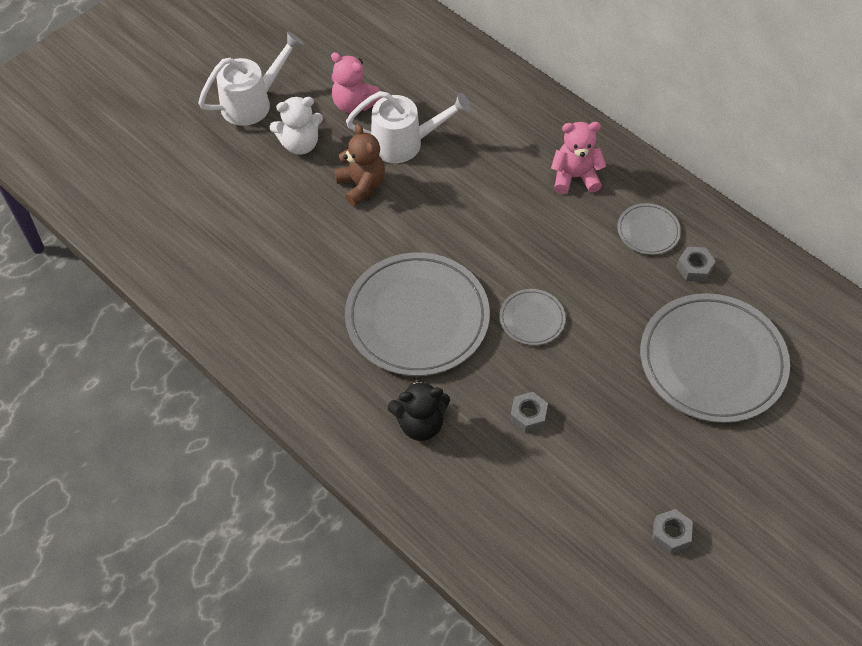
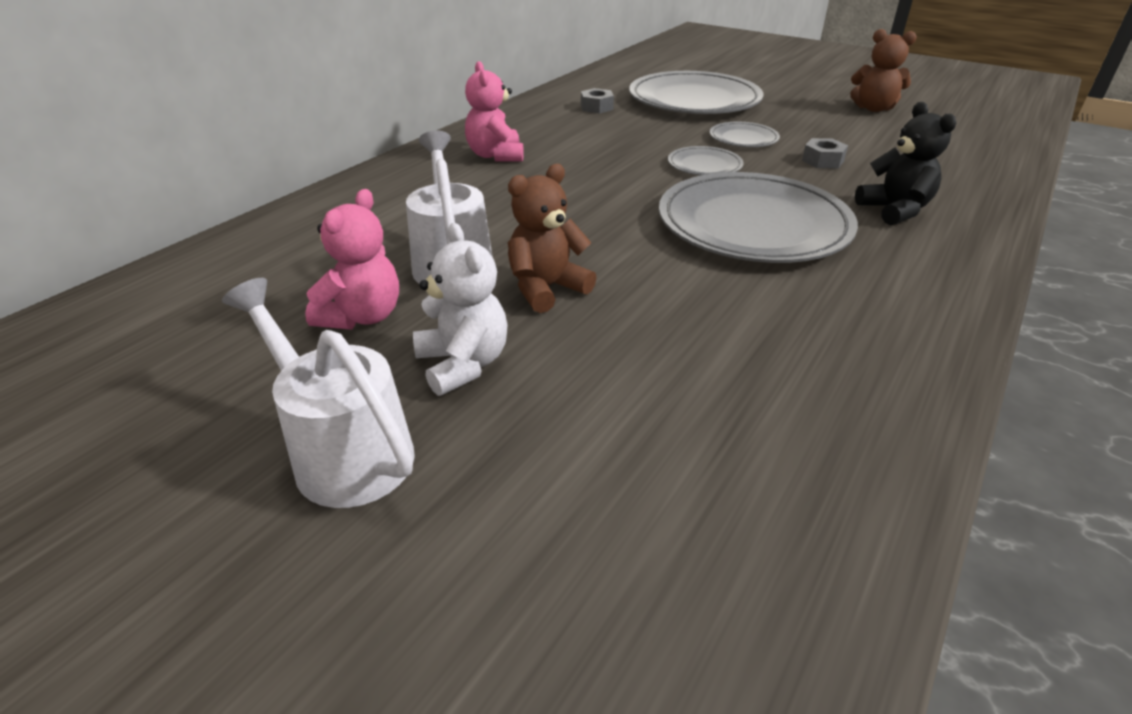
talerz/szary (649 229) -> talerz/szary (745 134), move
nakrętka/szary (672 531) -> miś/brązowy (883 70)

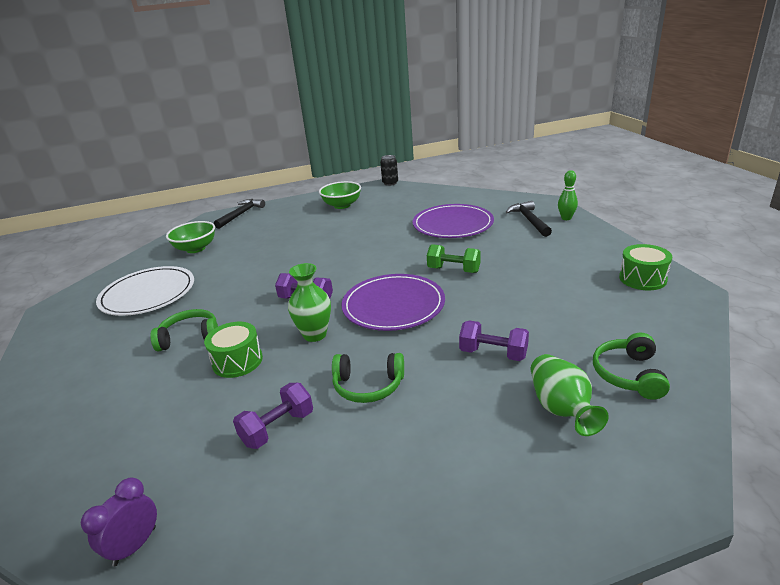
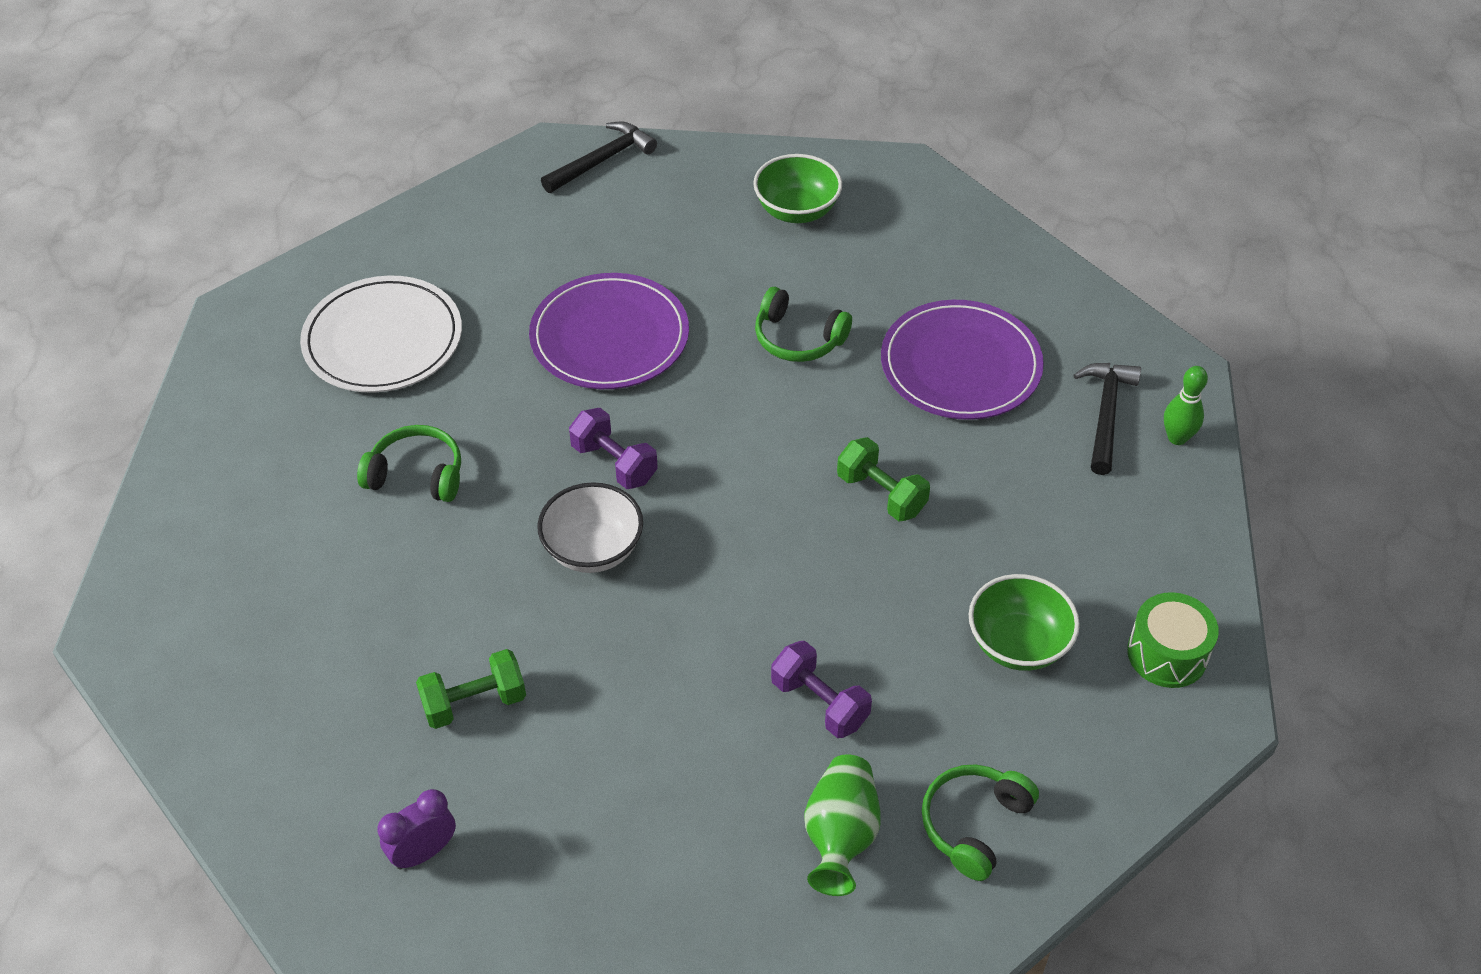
budzik/fioletowy (119 522) -> budzik/fioletowy (416 829), move
hantel/fioletowy (273 416) -> hantel/zielony (471 689)
talerz/fioletowy (393 302) -> talerz/fioletowy (609 331), move
wazon/zielony (309 302) -> miska/biały (590 527)
słuchawki/zielony (368 378) -> słuchawki/zielony (803 324), move
miska/zielony (190 237) -> miska/zielony (1024 622), move
bęben/zielony (233 350) -> none
puszka/czarny (389 170) -> none

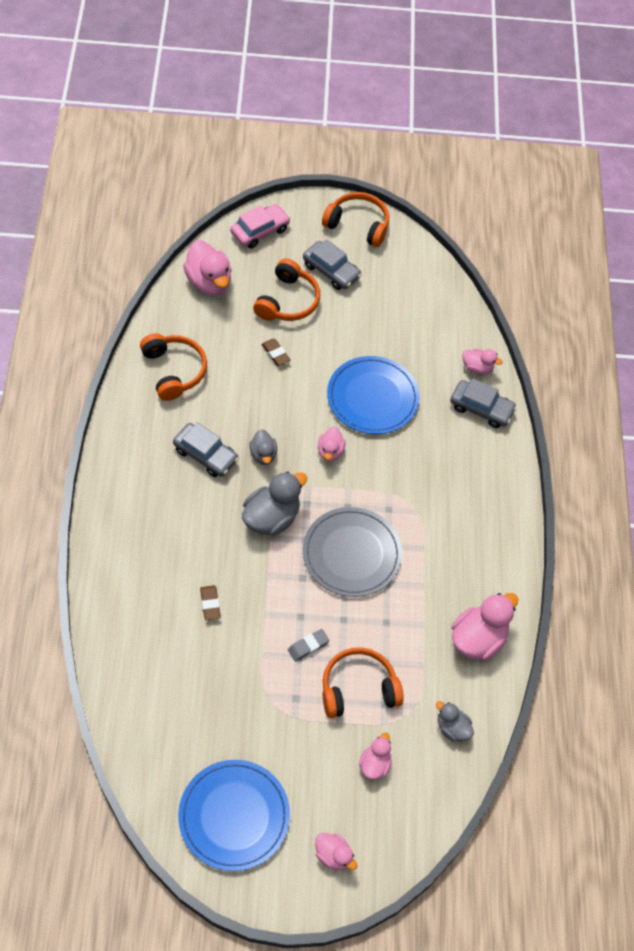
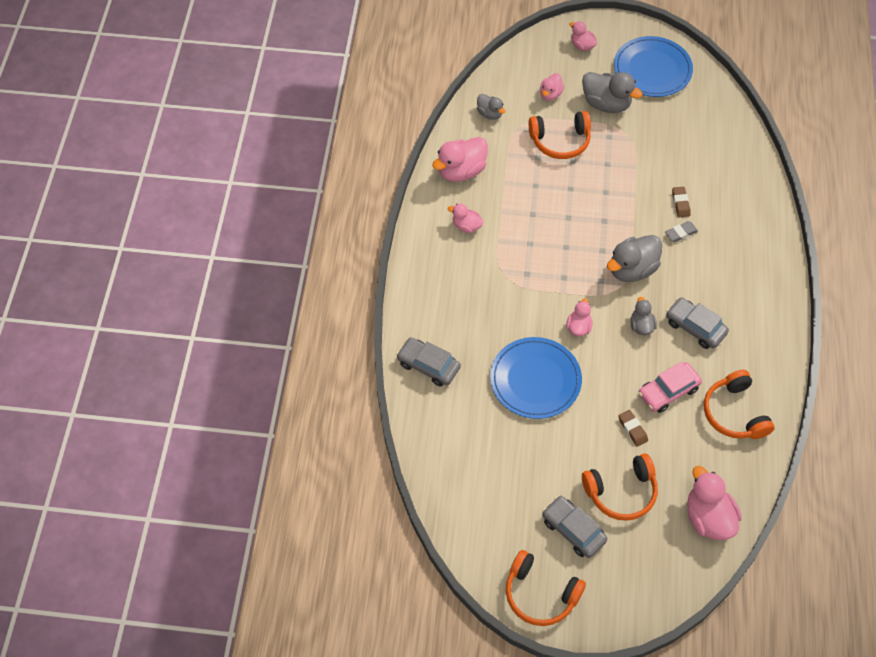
kaczka/różowy (482 361) -> kaczka/różowy (466 218), move
none -> kaczka/szary (612 92)
słuchawki/pomarańczowy (286 289) -> słuchawki/pomarańczowy (620 487), 135 degrees counterclockwise
samochód/różowy (260 226) -> samochód/różowy (670 387), move
gumka do mazania/szary (308 645) -> gumka do mazania/szary (681 231), move
talerz/szary (352 552) -> none

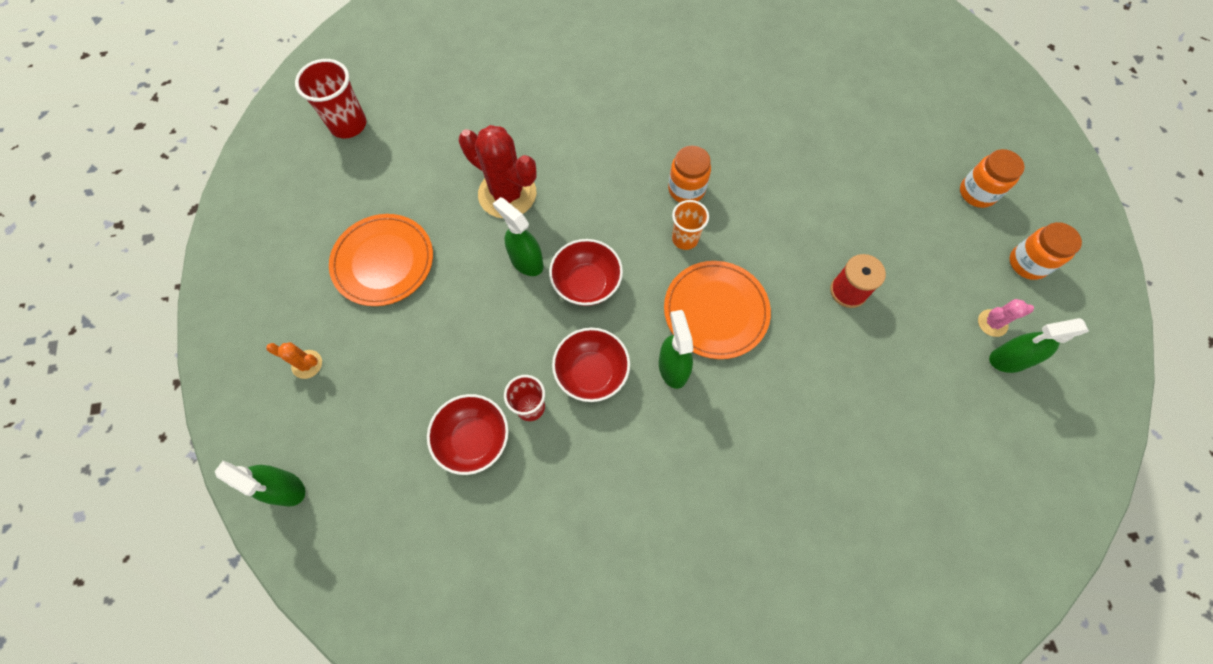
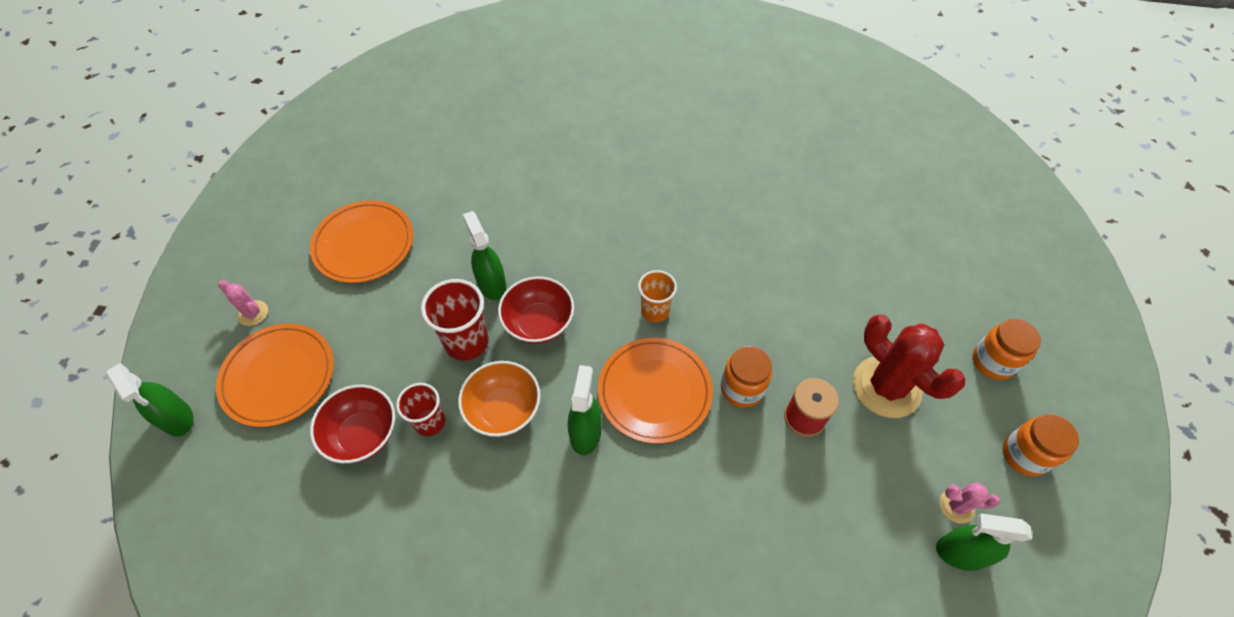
none -> talerz/pomarańczowy (275 375)
kaktus/pomarańczowy (294 360) -> kaktus/różowy (243 303)
szklanka/czerwony (330 98) -> szklanka/czerwony (455 320), move
miska/czerwony (591 365) -> miska/pomarańczowy (499 399)
słoik/pomarańczowy (689 174) -> słoik/pomarańczowy (746 377), move
kaktus/czerwony (497 172) -> kaktus/czerwony (909 366), move

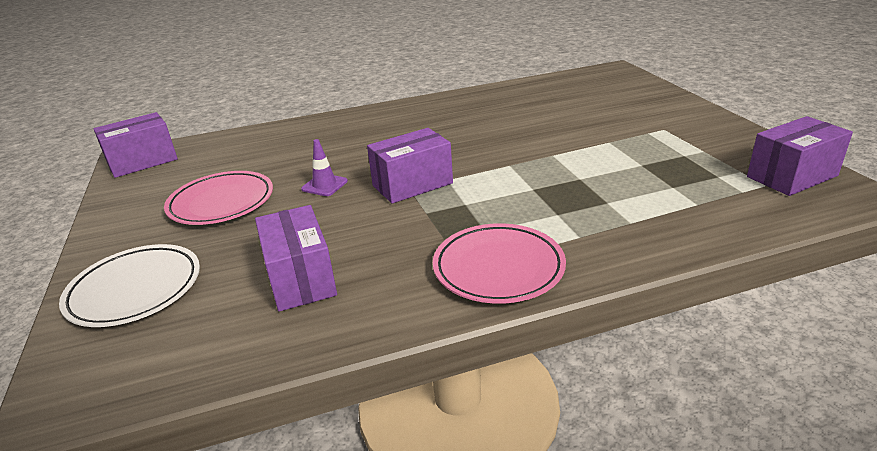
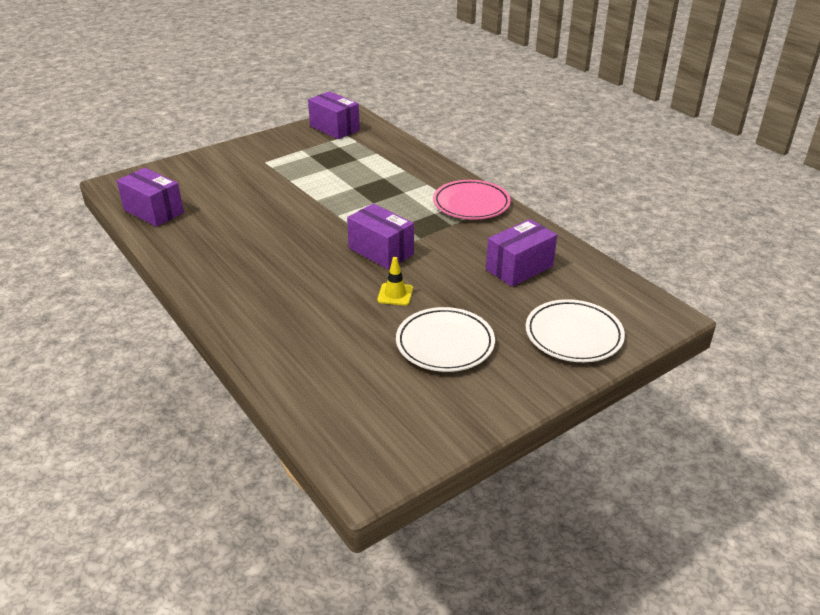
pudełko/fioletowy (136 145) -> pudełko/fioletowy (150 197), move
pachołek/fioletowy (324 167) -> pachołek/żółty (395 281)
talerz/różowy (218 198) -> talerz/biały (445 339)

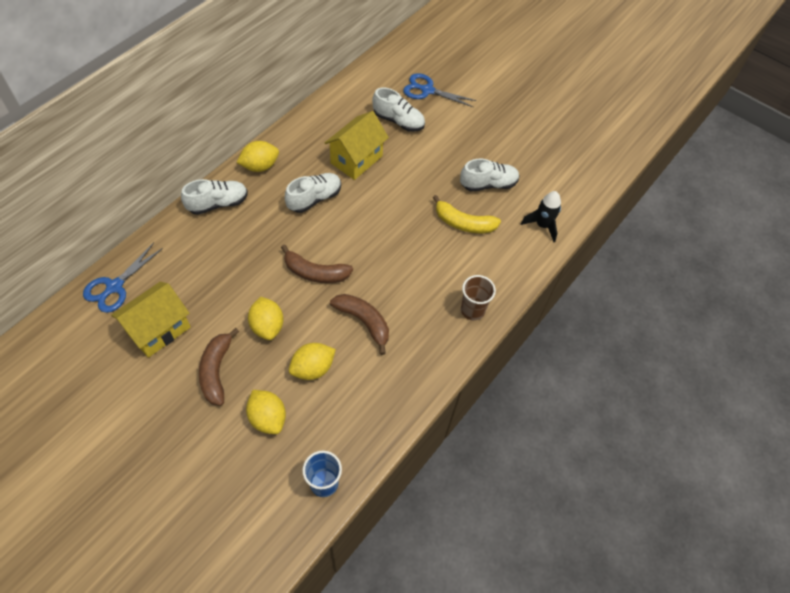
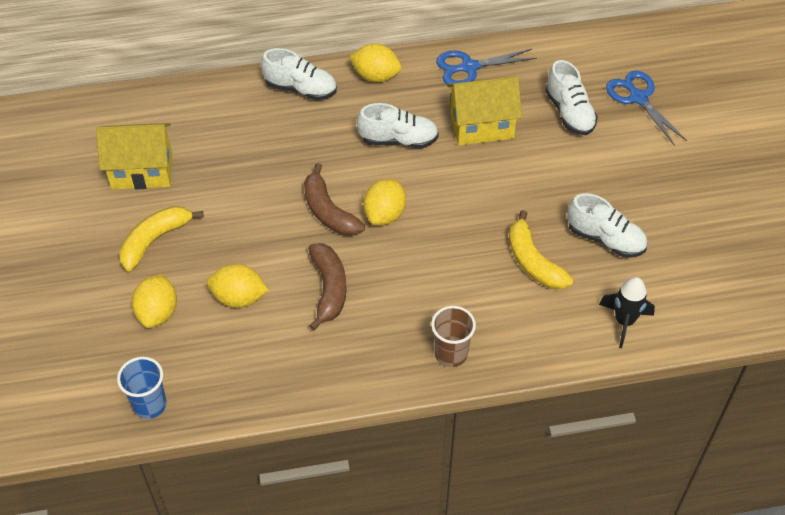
banan/brązowy (219 367) -> banan/żółty (161 238)
cytryna/żółty (265 318) -> cytryna/żółty (384 202), move
nożyczki/niebieski (123 278) -> nożyczki/niebieski (486 66), move

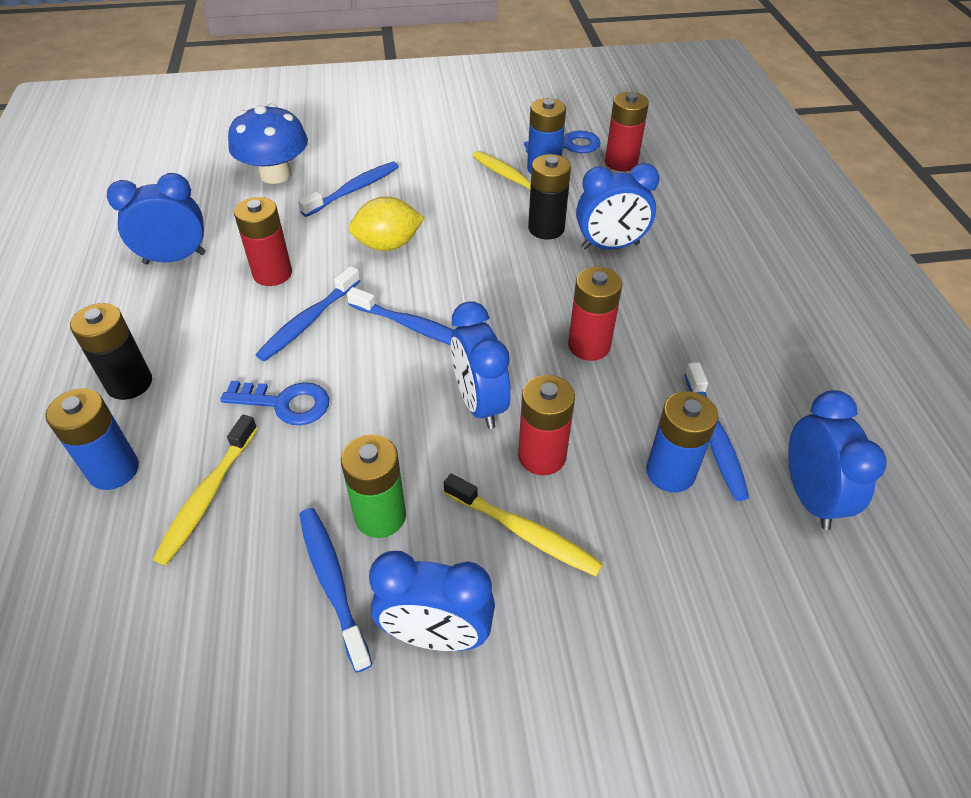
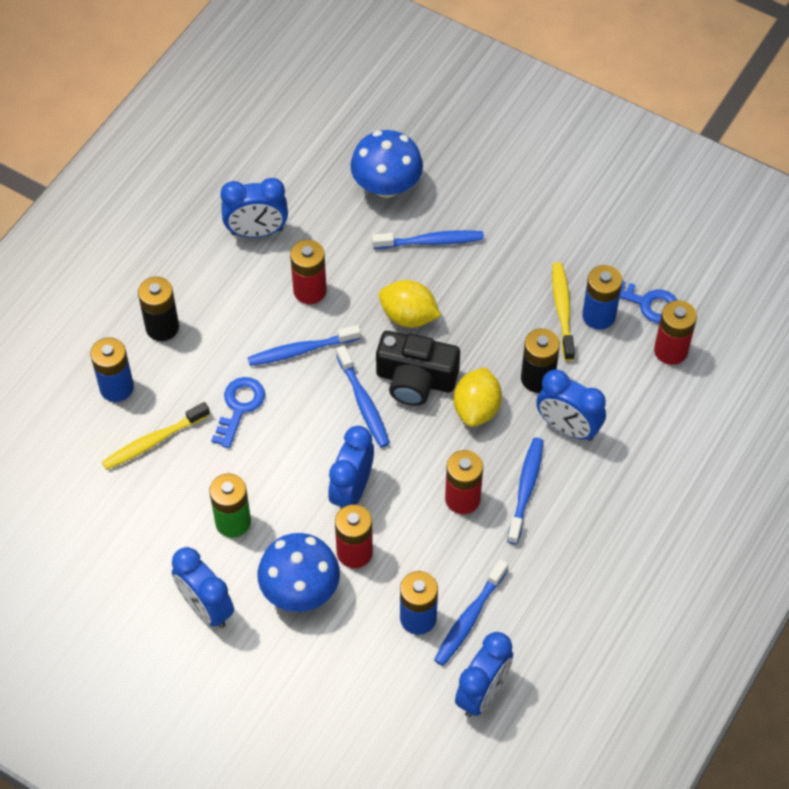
klucz/niebieski (274 403) -> klucz/niebieski (238 412), 120 degrees counterclockwise
budzik/niebieski (156 218) -> budzik/niebieski (254 208), 150 degrees clockwise
szczoteczka do zębów/żółty (523 524) -> grzyb/niebieski (299 572)
none -> aparat fotograficzny/czarny (418 368)
none -> cytryna/żółty (478 397)
szczoteczka do zębów/niebieski (335 590) -> szczoteczka do zębów/niebieski (525 490), move

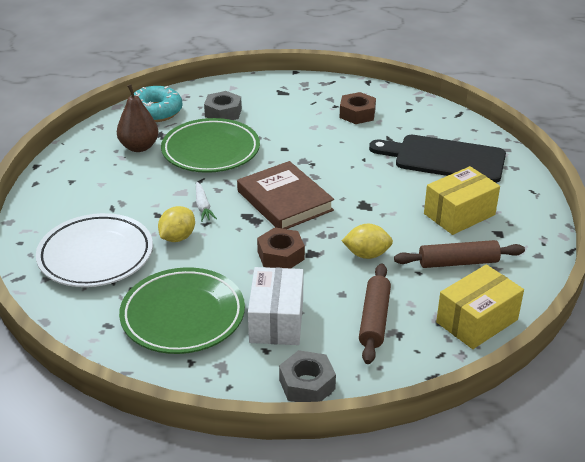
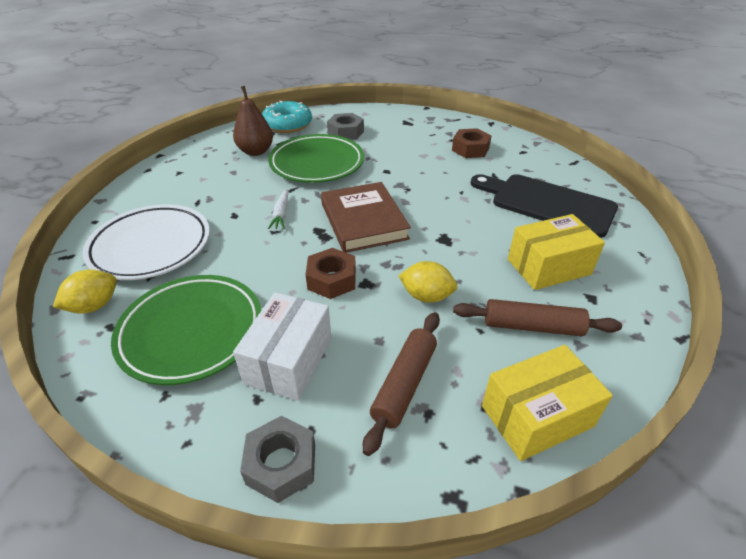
cytryna/żółty (176 224) -> cytryna/żółty (85 292), move

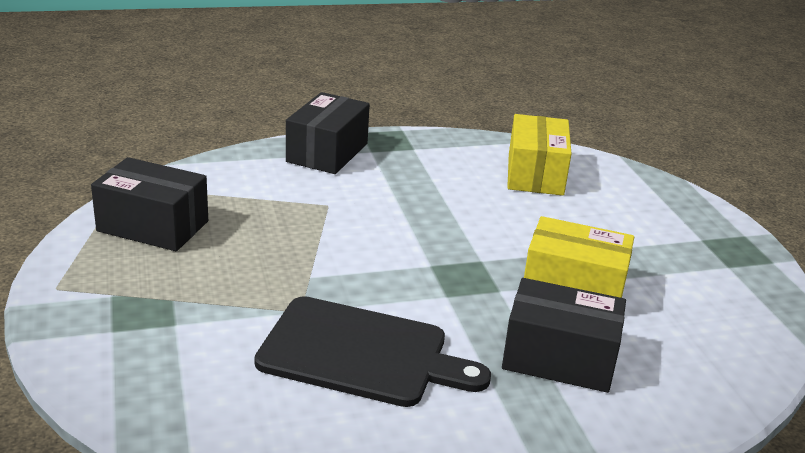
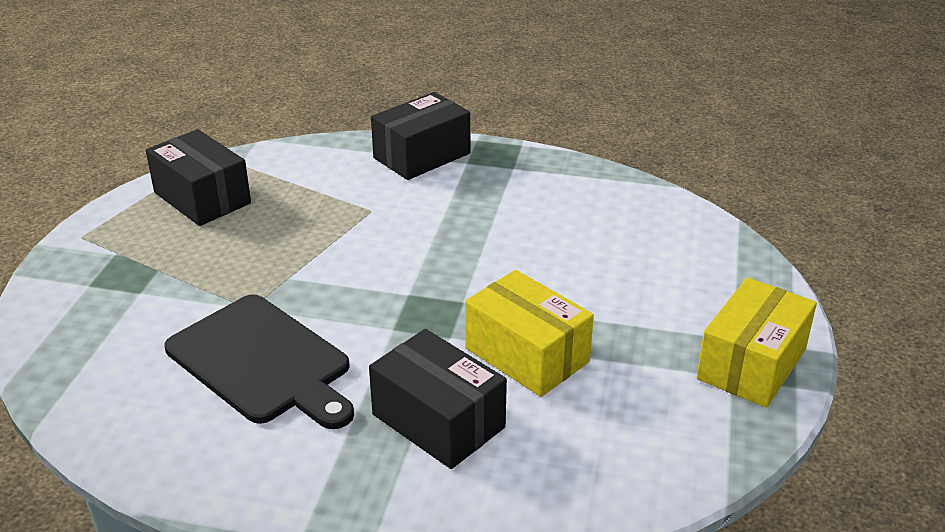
pudełko/żółty (539 155) -> pudełko/żółty (756 342), move

